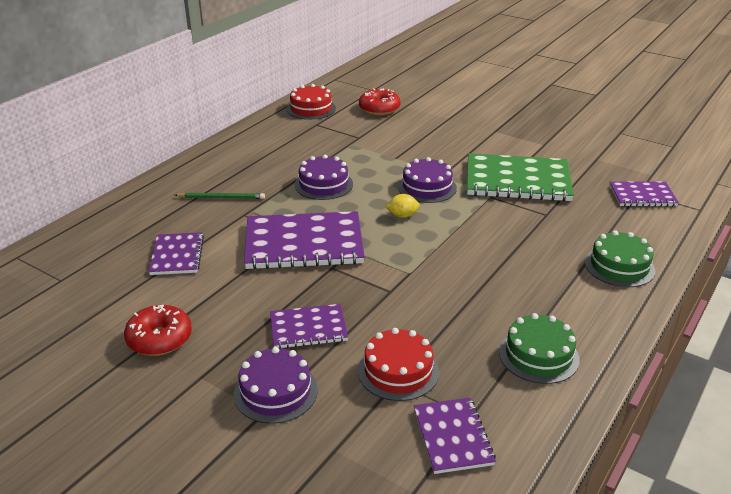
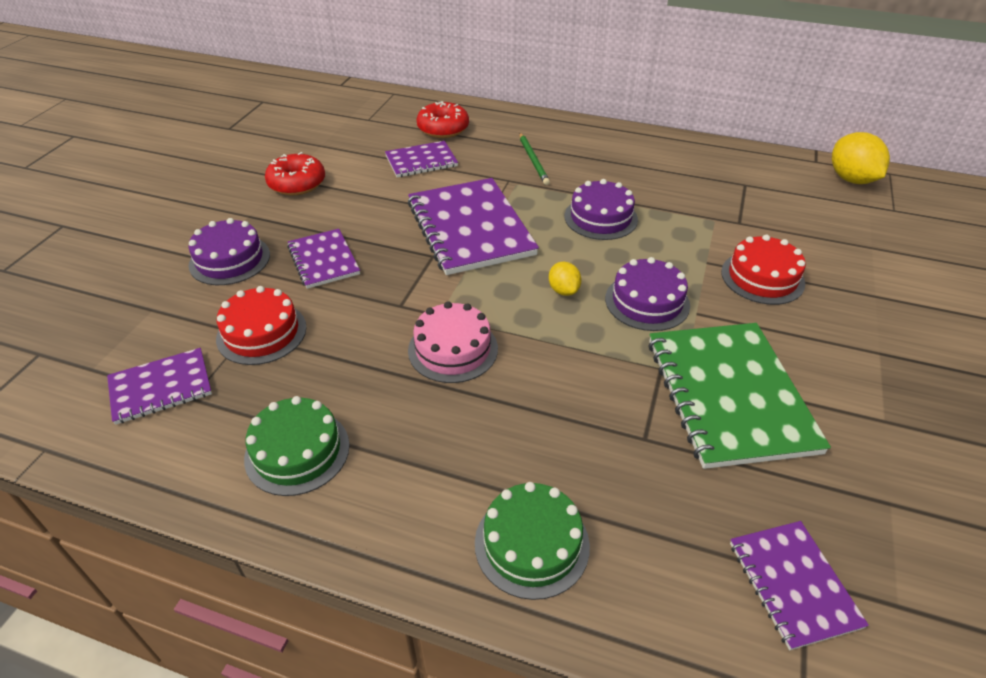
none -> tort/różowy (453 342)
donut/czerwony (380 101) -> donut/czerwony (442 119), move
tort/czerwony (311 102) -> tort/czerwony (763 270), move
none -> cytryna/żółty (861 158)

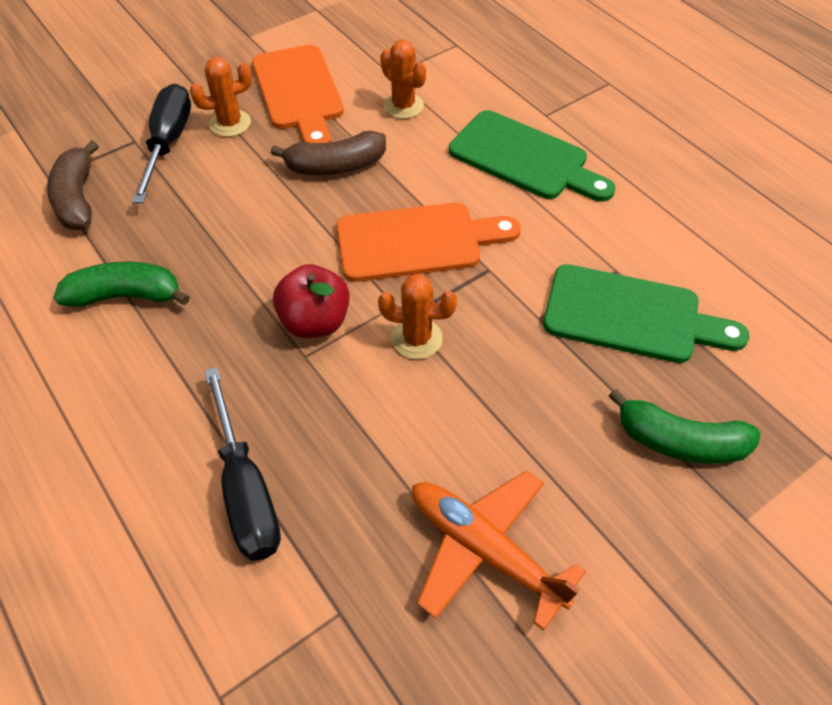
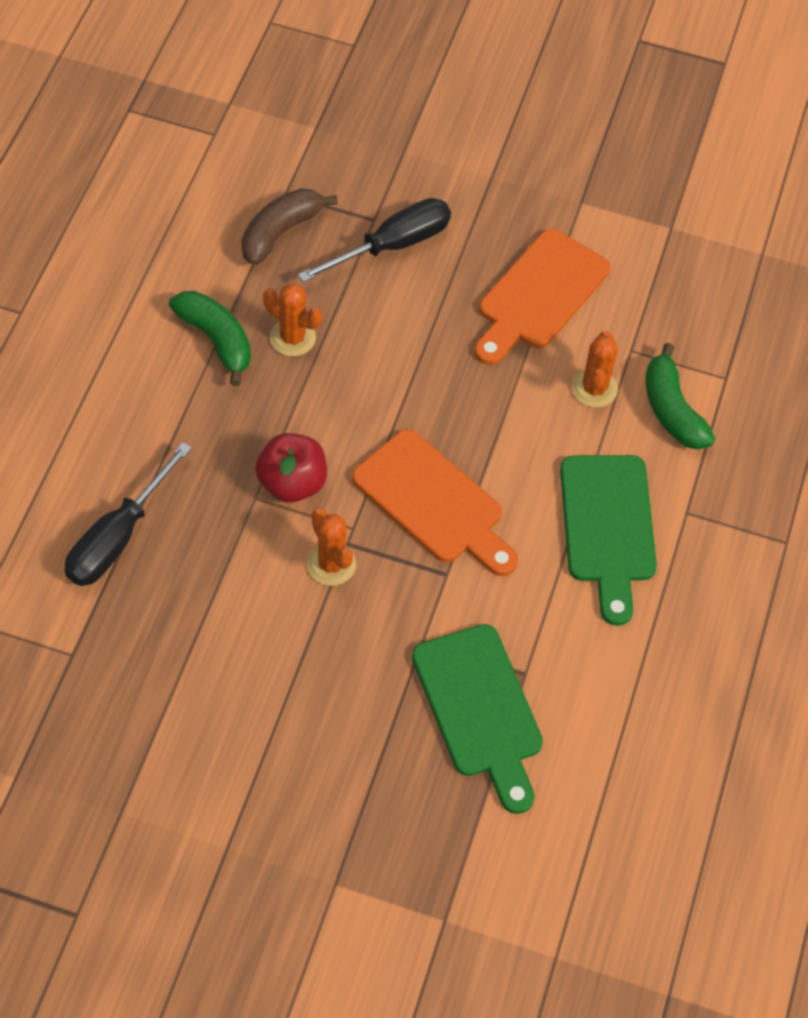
kaktus/pomarańczowy (221 97) -> kaktus/pomarańczowy (292 319), move
banan/zielony (684 426) -> banan/zielony (680 396), move
banan/brązowy (328 153) -> none
samolot/pomarańczowy (499 551) -> none

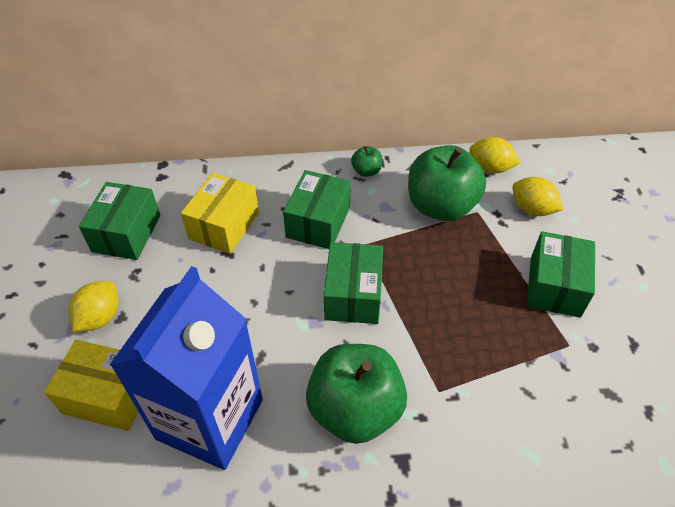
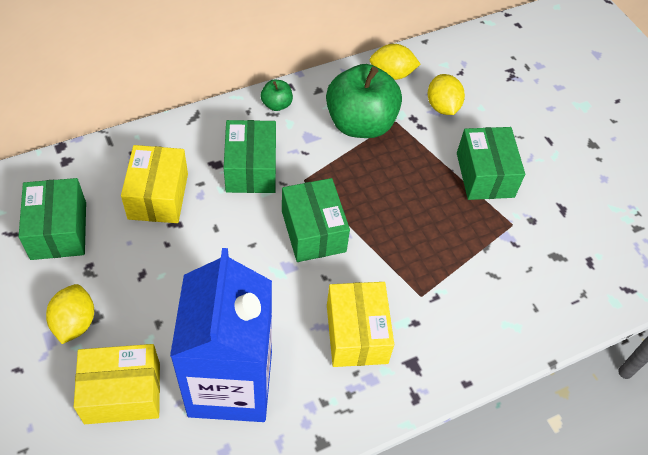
jabłko/zielony (356 394) -> pudełko/żółty (360 324)
cytryna/żółty (537 196) -> cytryna/żółty (446 94), 60 degrees clockwise

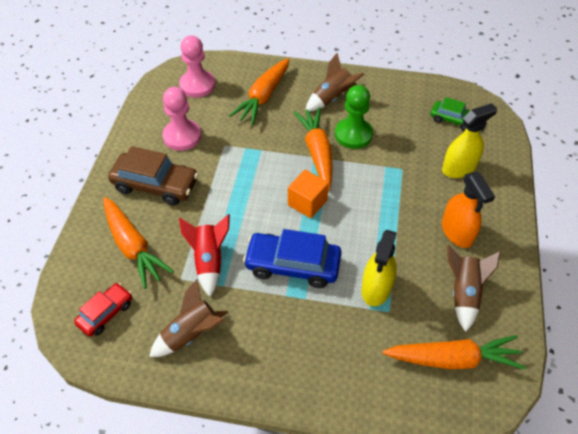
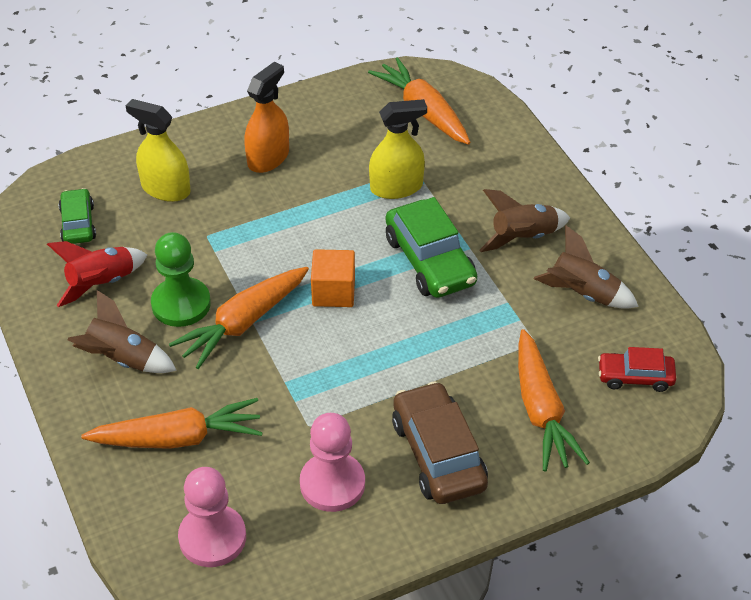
rakieta/czerwony (204 255) -> rakieta/czerwony (97 274), move
samochód/niebieski (292 258) -> samochód/zielony (431 247)
rakieta/brązowy (473 288) -> rakieta/brązowy (524 220), move
marchewka/pomarańczowy (138 243) -> marchewka/pomarańczowy (554 400), 150 degrees clockwise

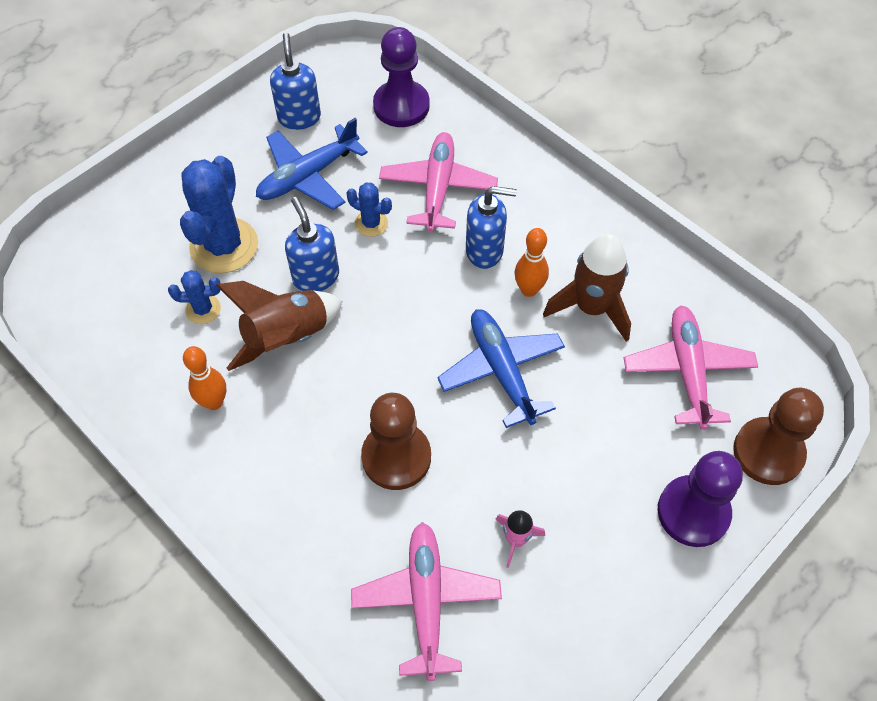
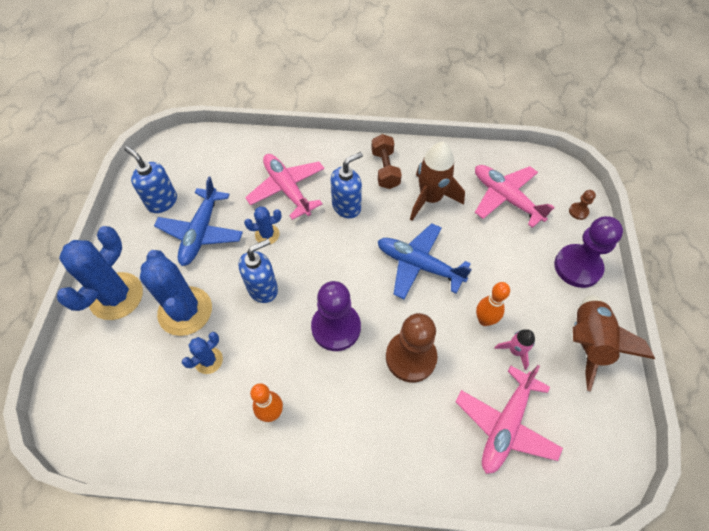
none -> kaktus/niebieski (100 273)
dozownik mydła/niebieski (312 244) -> dozownik mydła/niebieski (258 271), 120 degrees clockwise
pionek/fioletowy (401 77) -> pionek/fioletowy (336 316), move
none -> hantel/brązowy (386 161)
samolot/różowy (426 601) -> samolot/różowy (509 419), 105 degrees counterclockwise
kręgiel/pomarańczowy (532 262) -> kręgiel/pomarańczowy (493 304), move
pionek/brązowy (778 436) -> pionek/brązowy (582 205), x0.44
rakieta/brązowy (279 326) -> rakieta/brązowy (614 343), move

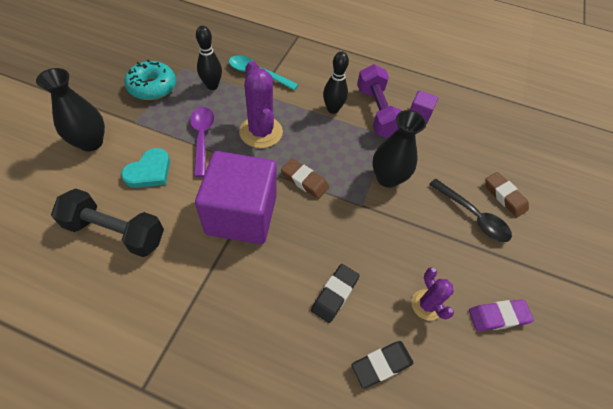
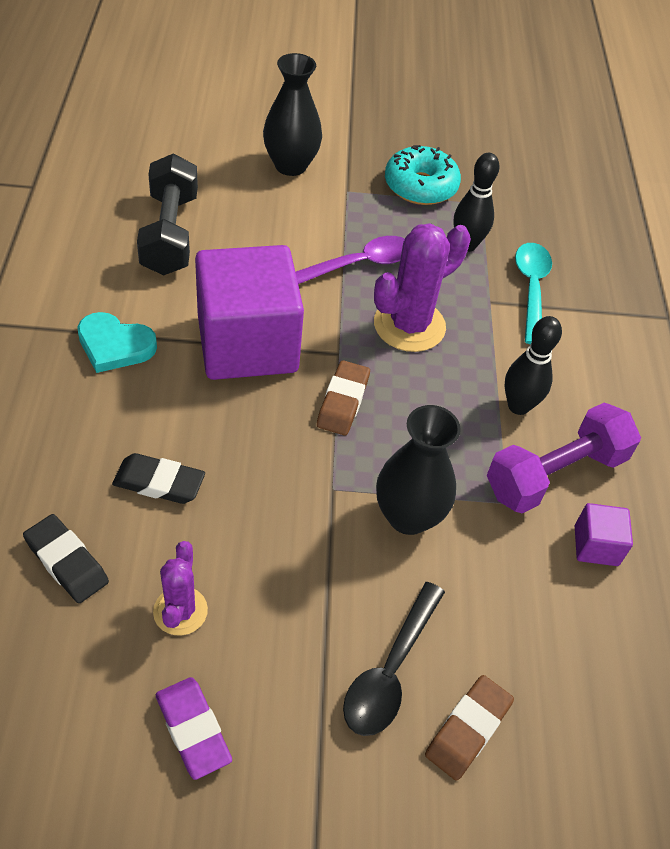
serce/turkusowy (145 168) -> serce/turkusowy (117 342), move
kaktus/fioletowy (432 294) -> kaktus/fioletowy (180 588), 45 degrees counterclockwise

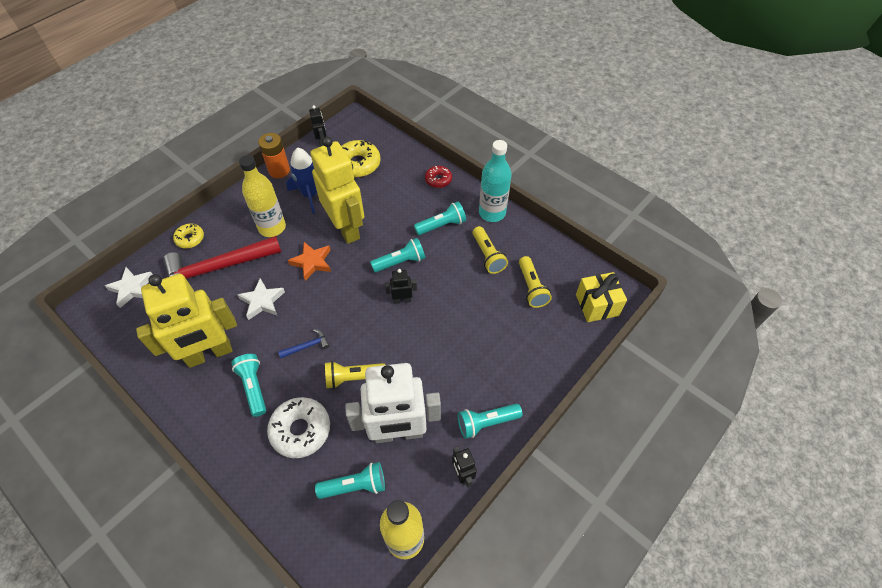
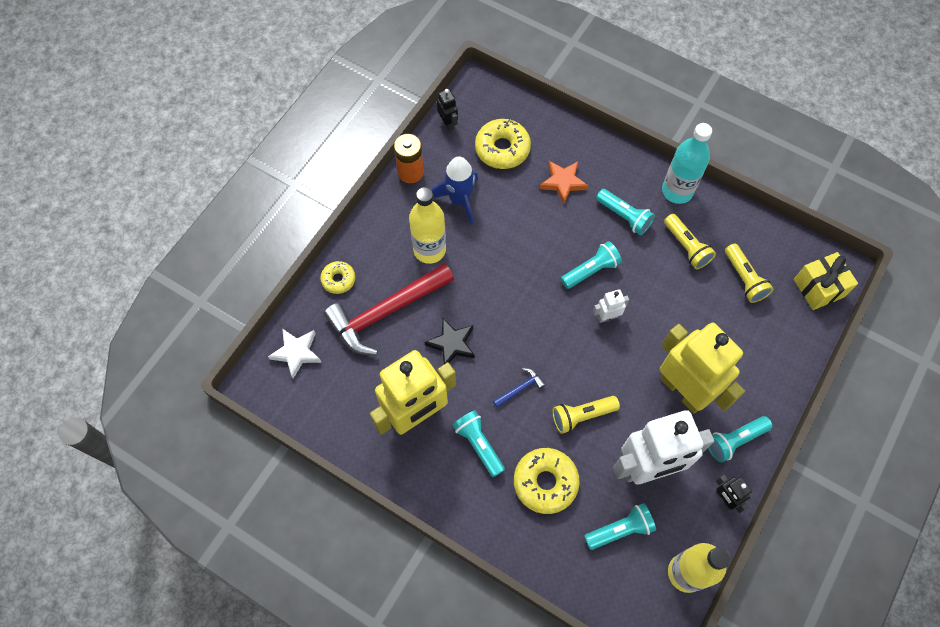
gwiazda/biały (261 299) -> gwiazda/czarny (450 341)
donut/biały (298 427) -> donut/żółty (547 481)
gwiazda/pomarańczowy (309 261) -> gwiazda/pomarańczowy (564 182), move
robot/czarny (401 286) -> robot/biały (611 306)
latarka/turkusowy (440 218) -> latarka/turkusowy (625 212), 75 degrees clockwise
robot/żółty (337 190) -> robot/żółty (702 368), move
donut/czerwony (438 177) -> none

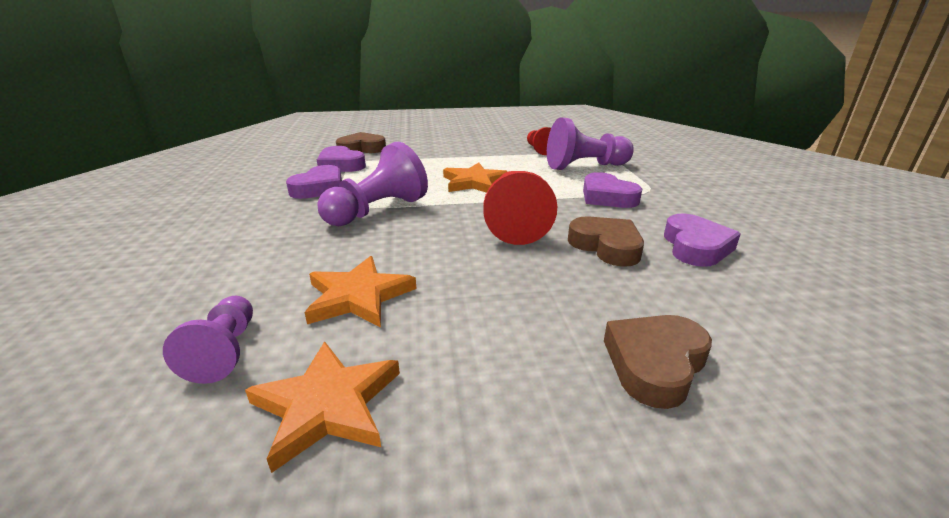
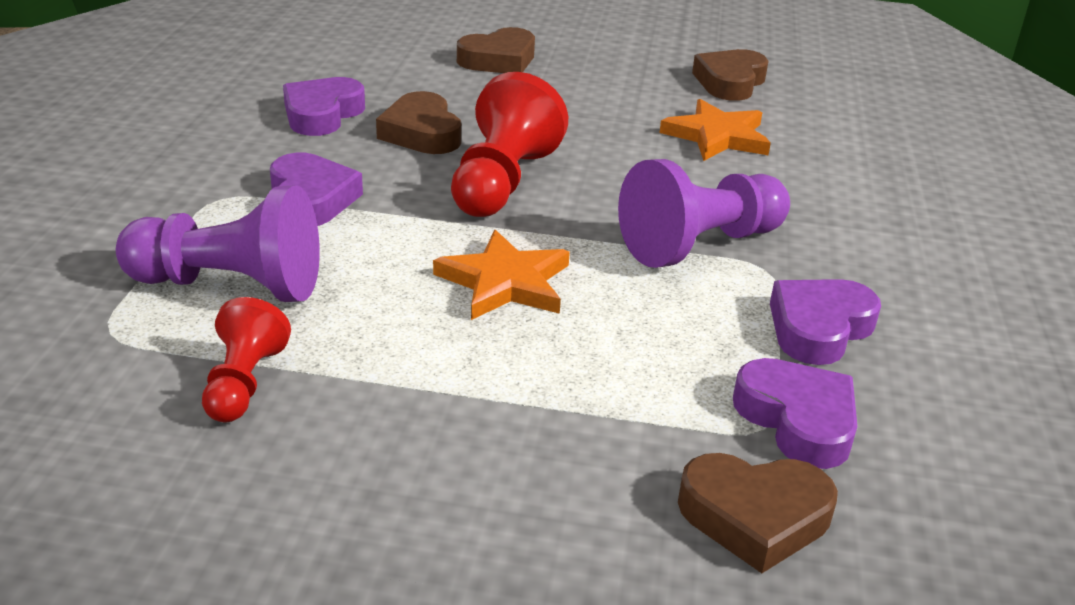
gwiazda/pomarańczowy (322 407) -> serce/brązowy (730 75)
pionek/fioletowy (208 340) -> none

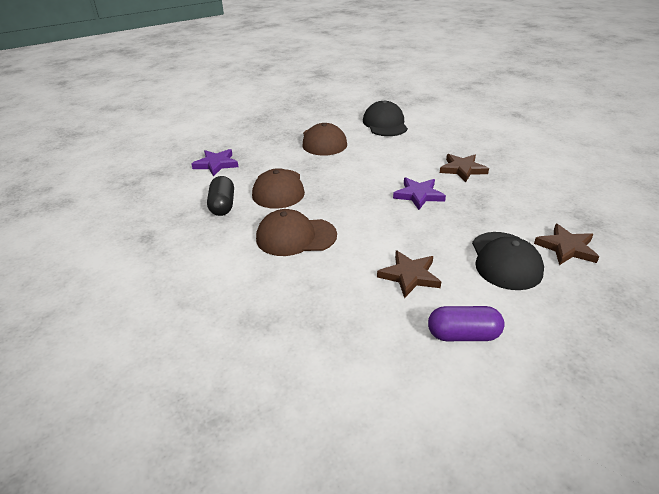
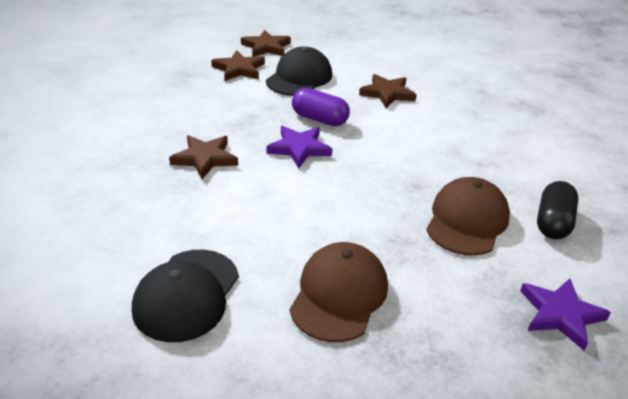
none -> gwiazda/brązowy (266 43)
kapsułka/fioletowy (466 323) -> kapsułka/fioletowy (321 107), move
czapka/brązowy (296 232) -> none

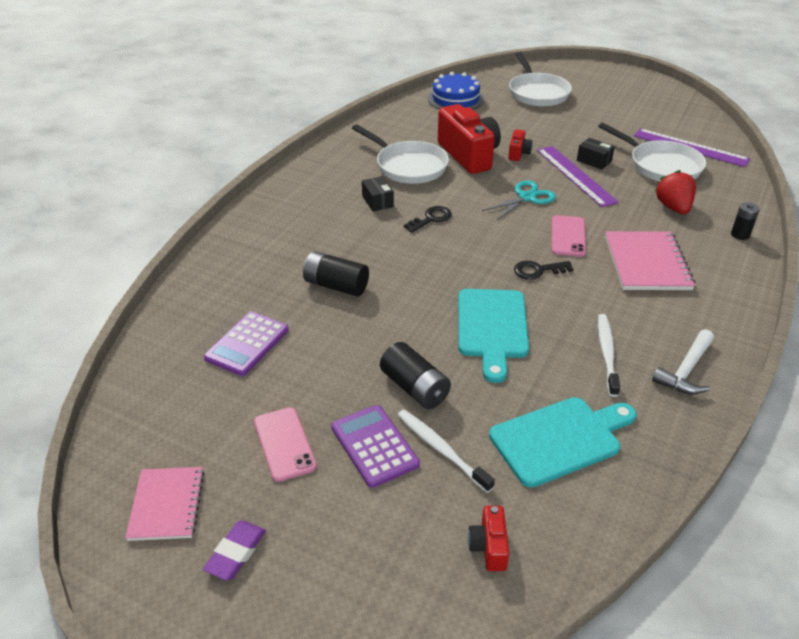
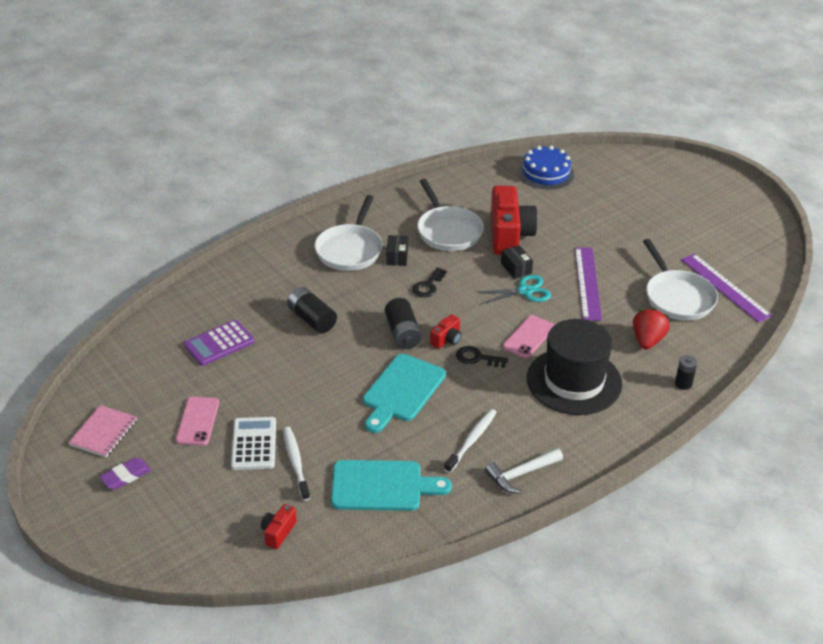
kalkulator/fioletowy (375 446) -> kalkulator/biały (253 443)
patelnia/biały (540 79) -> patelnia/biały (348 233), move
bateria/czarny (415 375) -> bateria/czarny (403 323), move
klucz/czarny (428 219) -> klucz/czarny (429 282), 135 degrees clockwise
aparat fotograficzny/czerwony (520 145) -> aparat fotograficzny/czerwony (446 331), move
pudełko/czarny (596 154) -> pudełko/czarny (517 262), move
zeszyt/różowy (650 260) -> kapelusz/czarny (574 367)

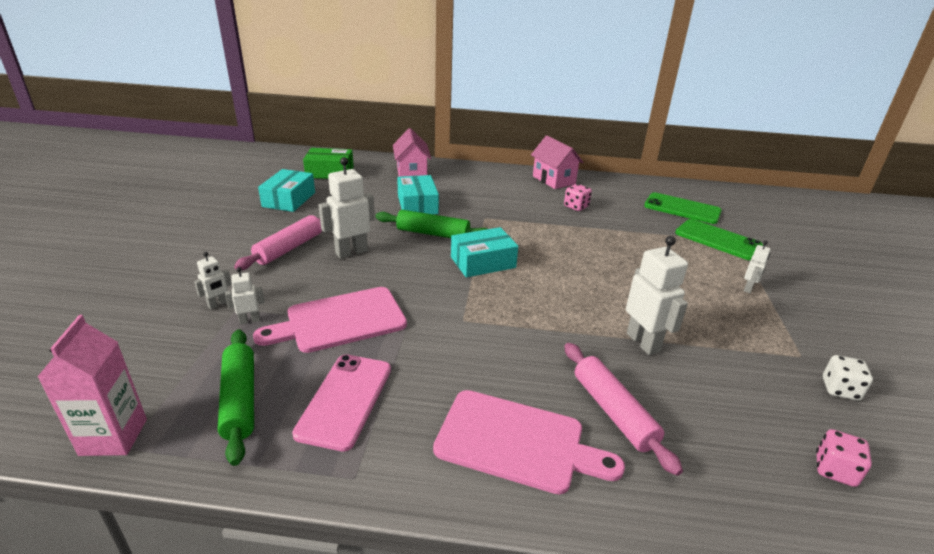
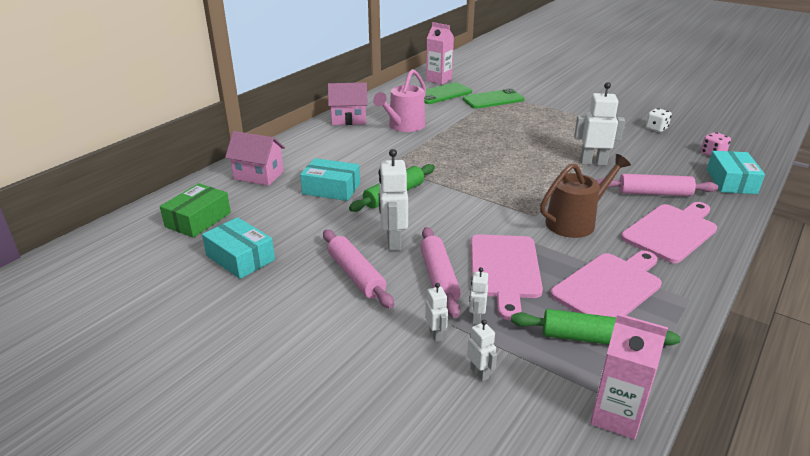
kostka do gry/różowy (578 197) -> konewka/różowy (399 100)
none -> wałek do ciasta/różowy (440 272)
none -> karton mleka/różowy (440 53)
robot/biały (757 266) -> robot/biały (482 350), move
none -> konewka/brązowy (585 196)
telefon/różowy (341 403) -> deska do krojenia/różowy (606 284)
pudełko/turkusowy (484 252) -> pudełko/turkusowy (736 172), move

